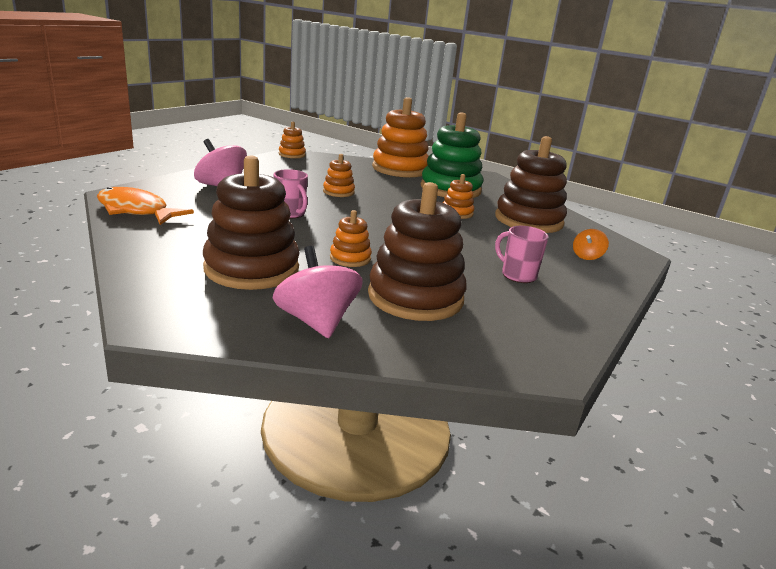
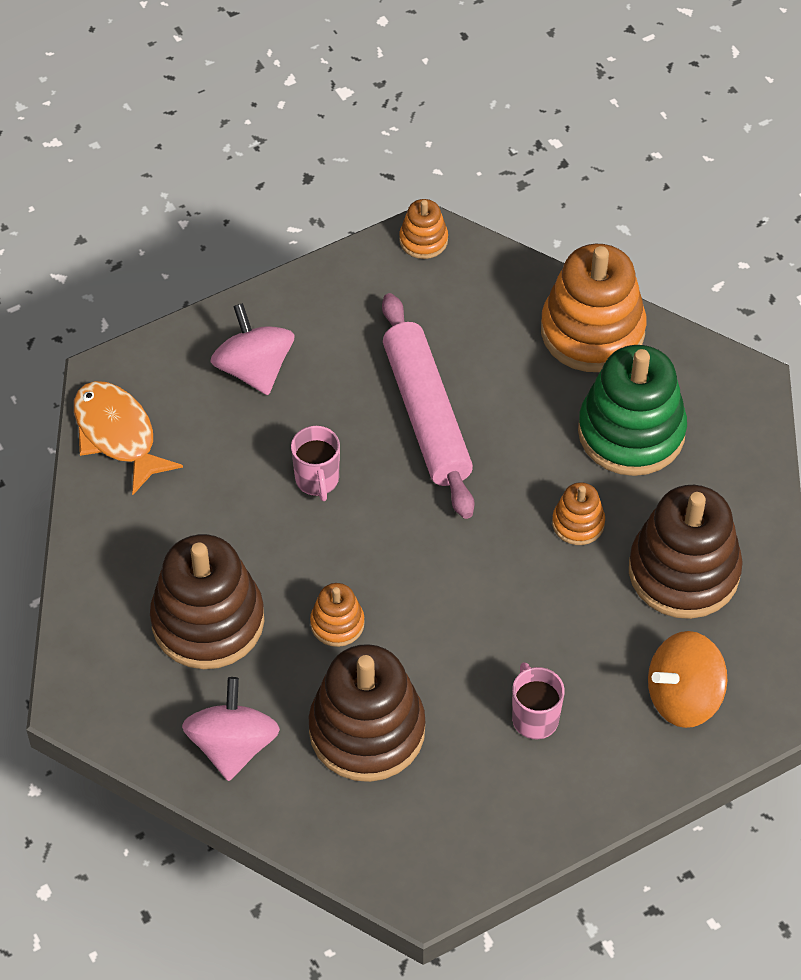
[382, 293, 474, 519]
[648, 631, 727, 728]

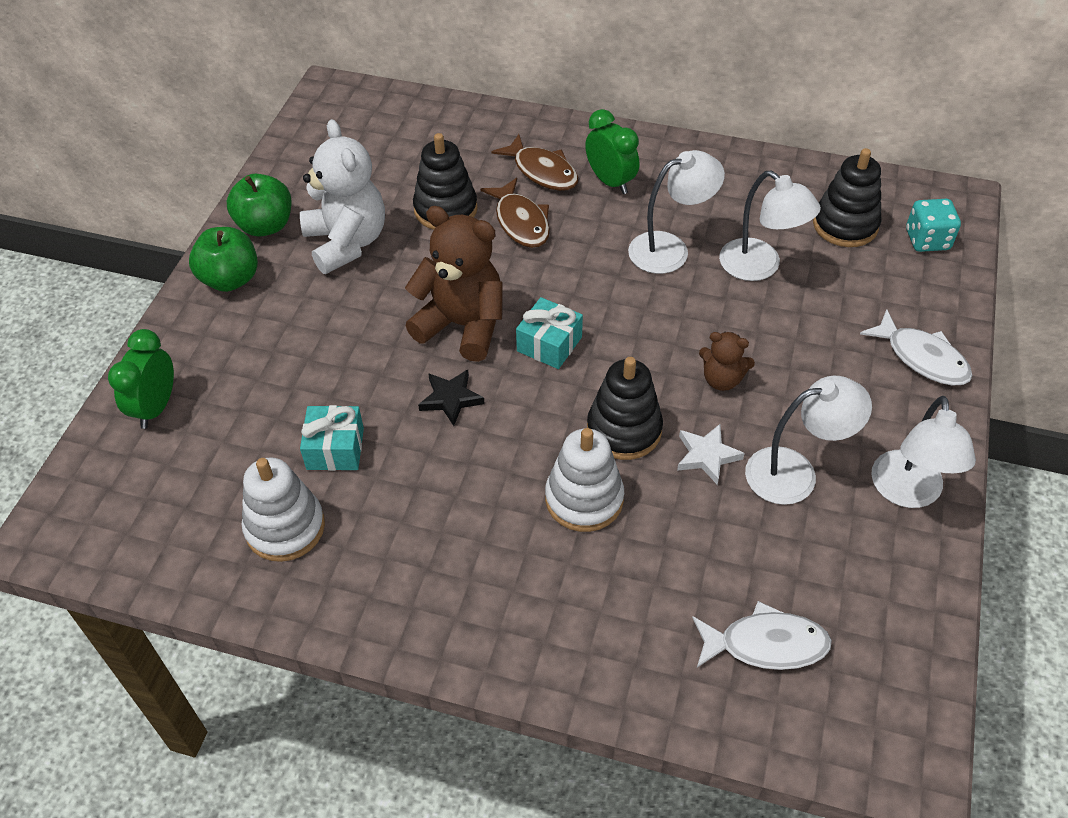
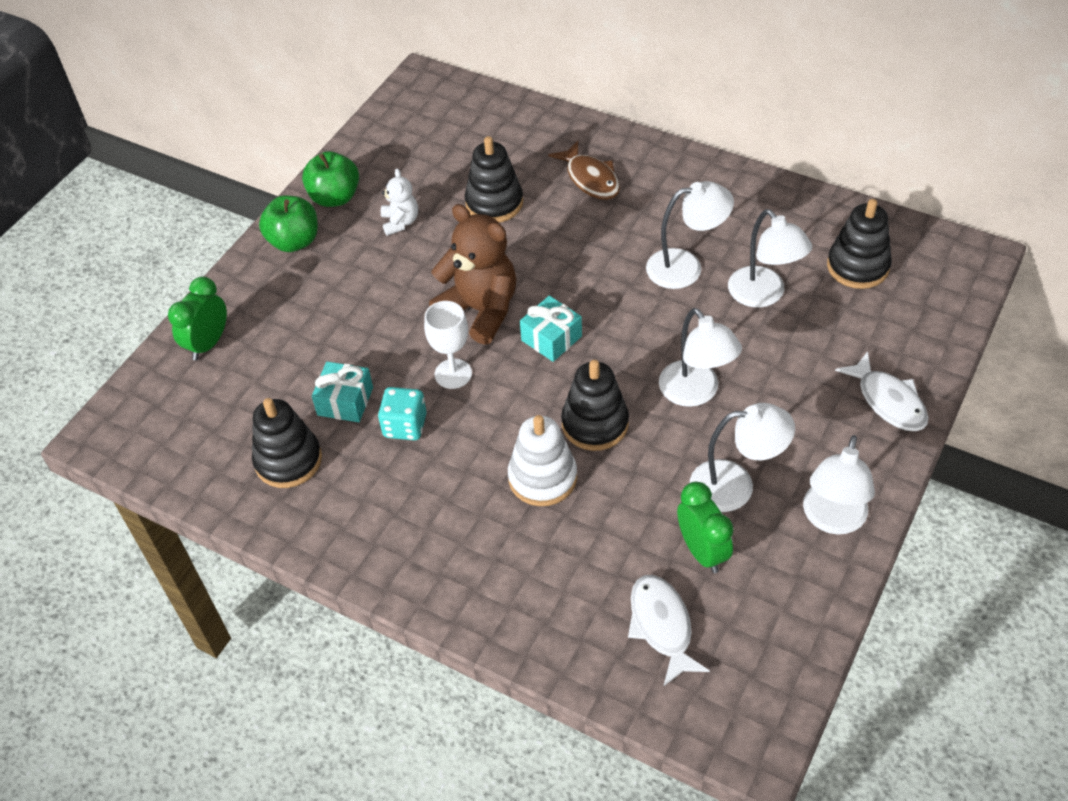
[252, 398, 322, 488]
[381, 168, 418, 236]
[424, 301, 472, 389]
[481, 178, 550, 248] (first image)
[677, 482, 734, 573]
[677, 424, 745, 485] (first image)
[628, 575, 710, 686]
[659, 308, 742, 407]
[378, 387, 427, 440]

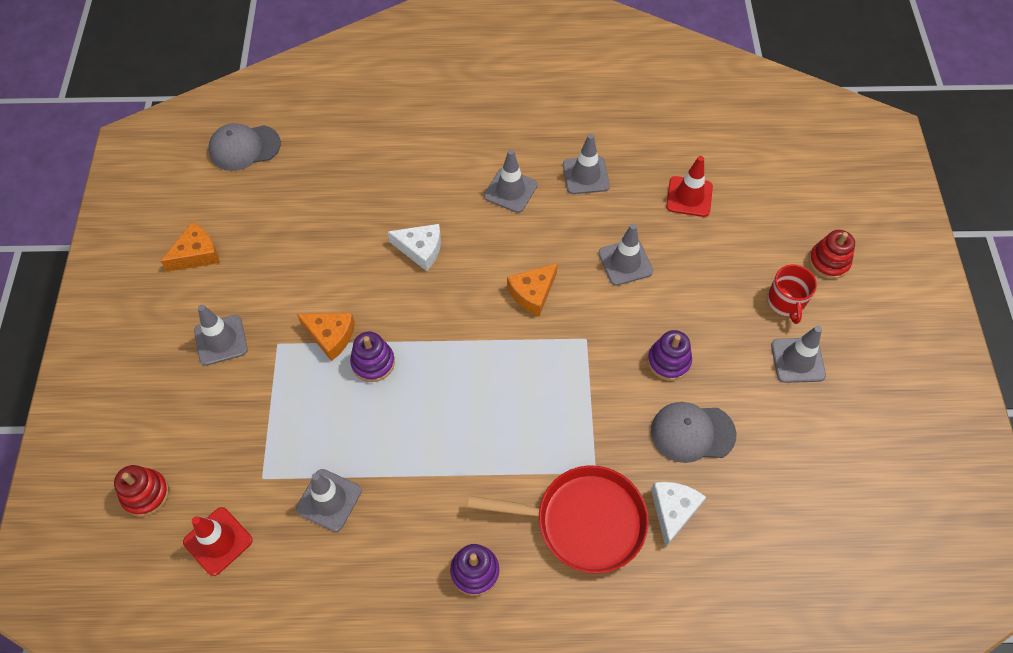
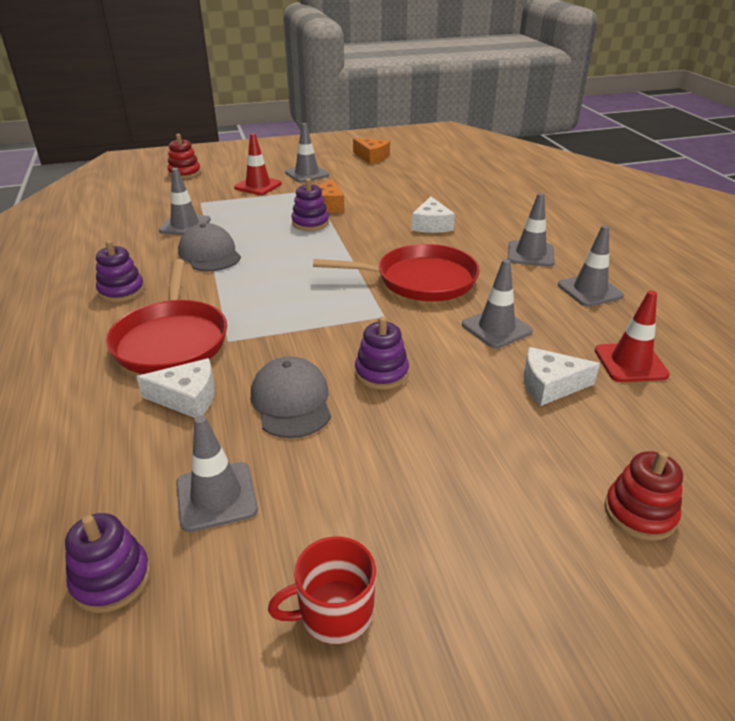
[234, 133, 282, 195]
[178, 223, 241, 271]
[313, 244, 480, 301]
[268, 536, 376, 644]
[176, 415, 258, 532]
[65, 513, 151, 613]
[524, 347, 600, 406]

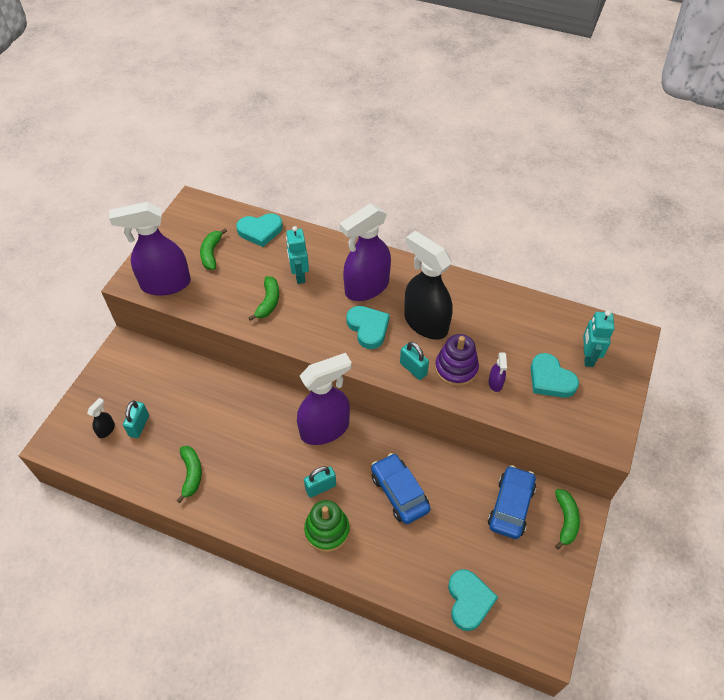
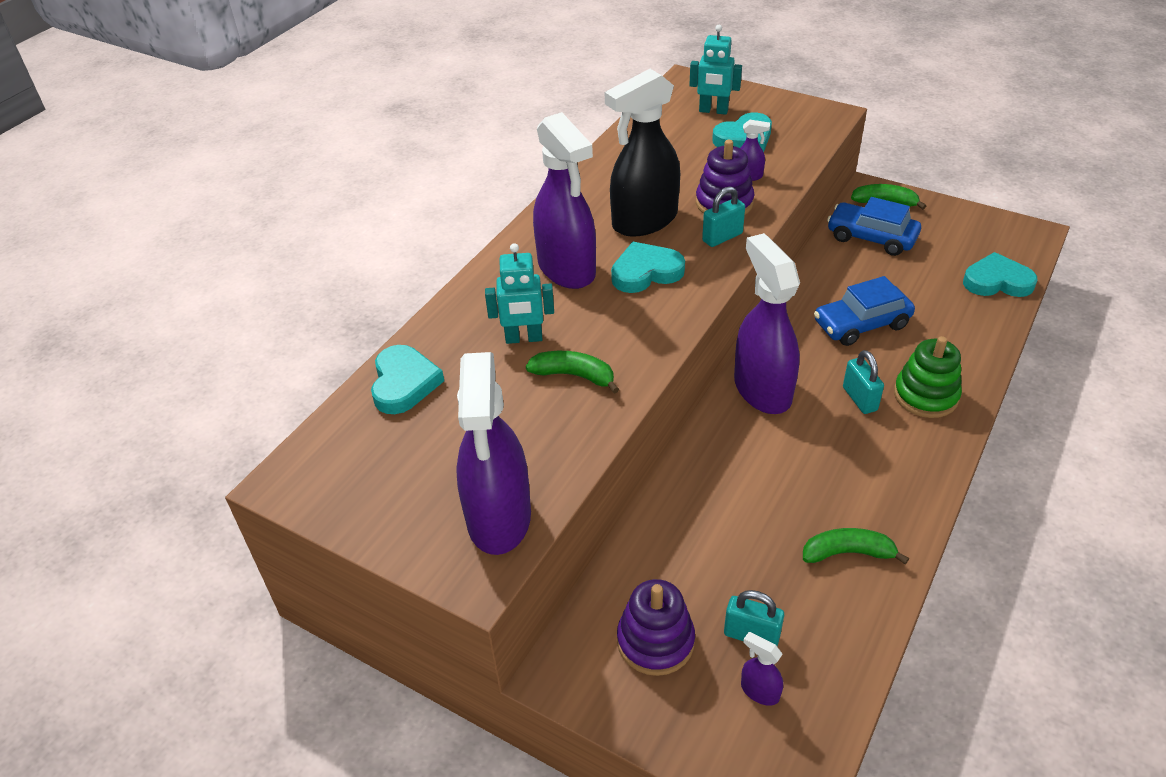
[741, 632, 783, 706]
[200, 228, 227, 270] (first image)
[617, 579, 695, 676]

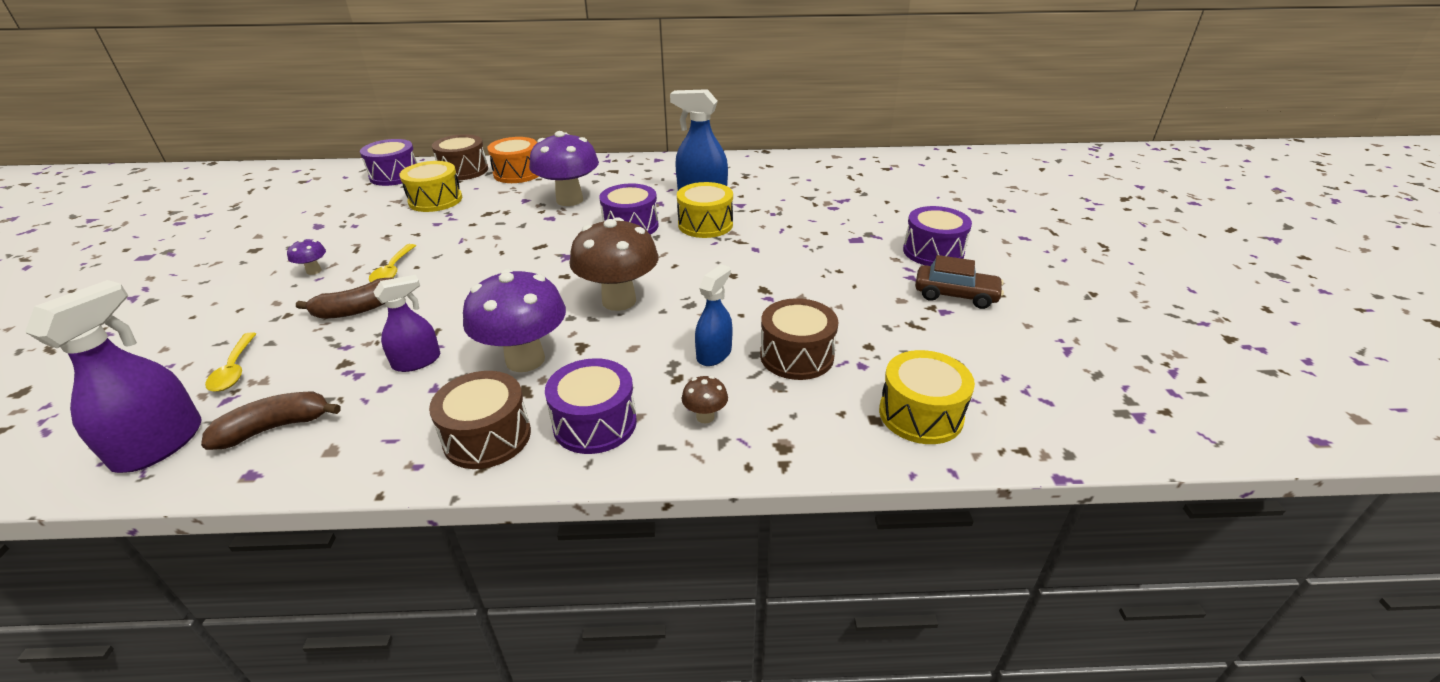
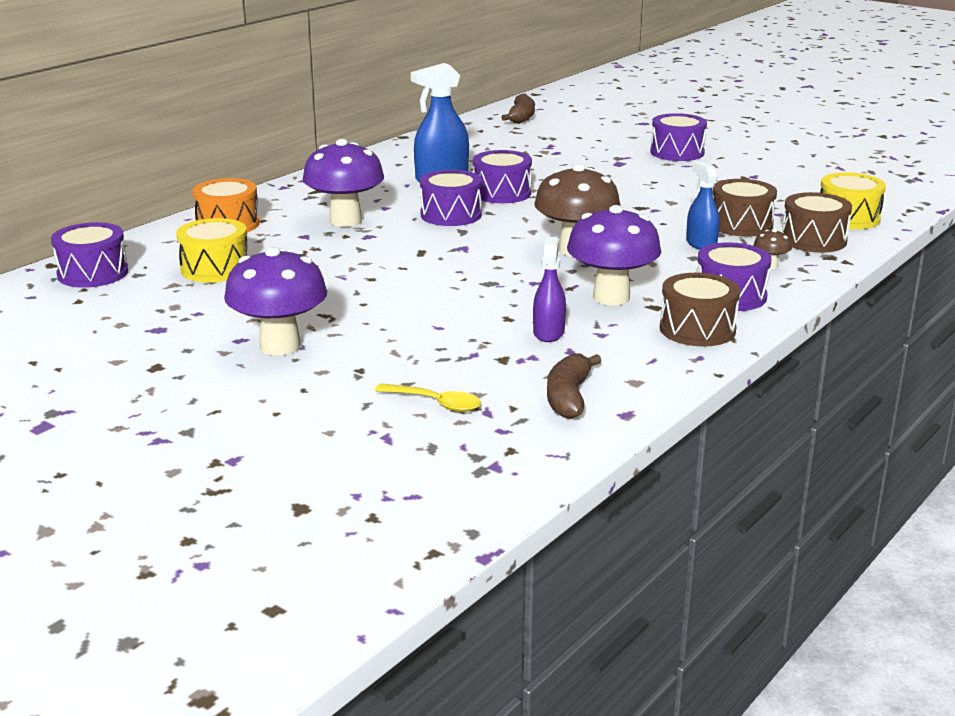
[25, 280, 202, 473] (first image)
[224, 247, 327, 355]
[501, 93, 535, 124]
[369, 244, 416, 282] (first image)
[782, 192, 852, 253]
[473, 150, 532, 203]
[915, 255, 1004, 309] (first image)

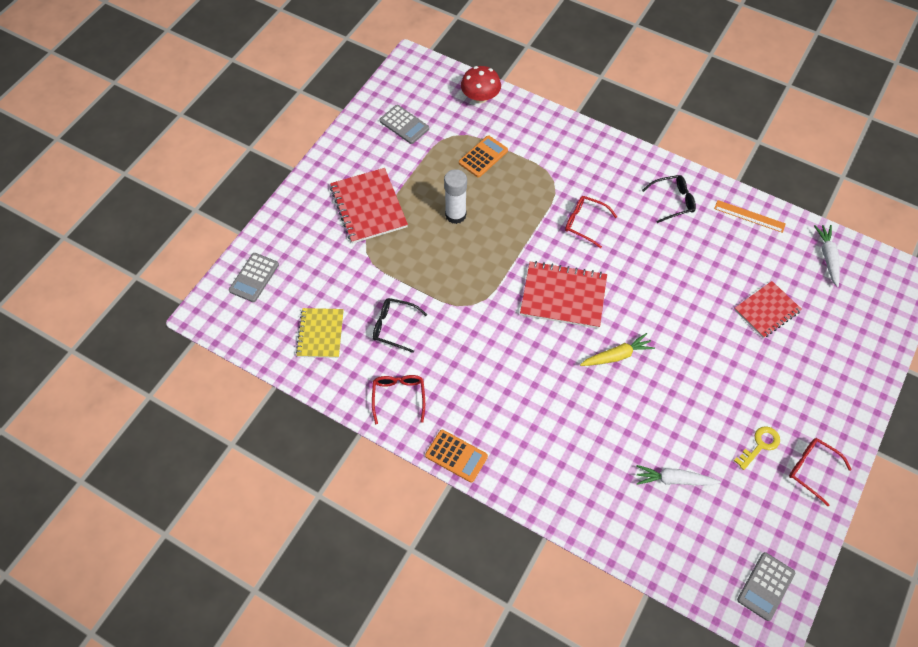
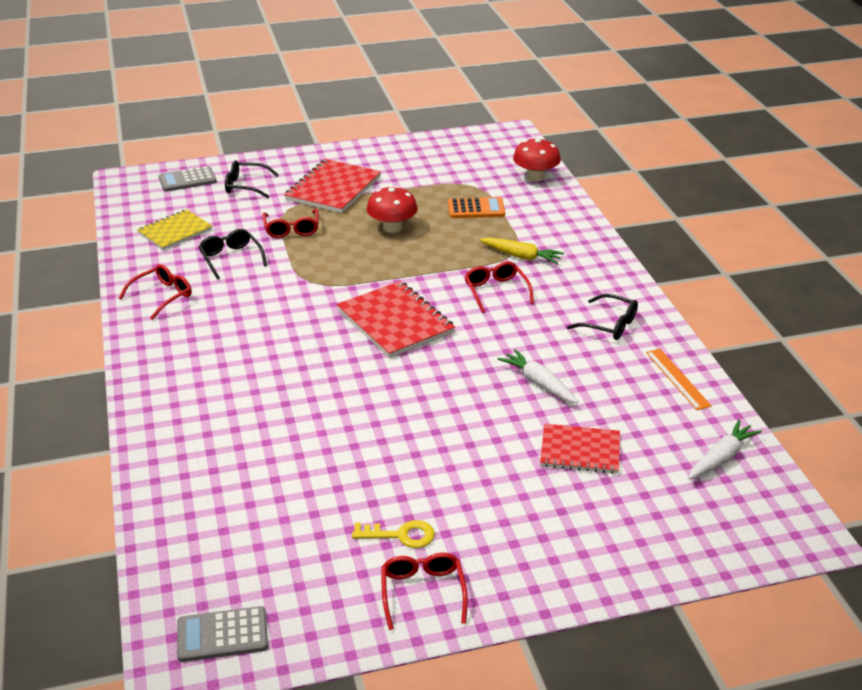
[379, 105, 429, 144] (first image)
[425, 430, 488, 482] (first image)
[366, 186, 418, 233]
[479, 238, 564, 264]
[498, 349, 578, 403]
[225, 160, 279, 198]
[263, 209, 319, 238]

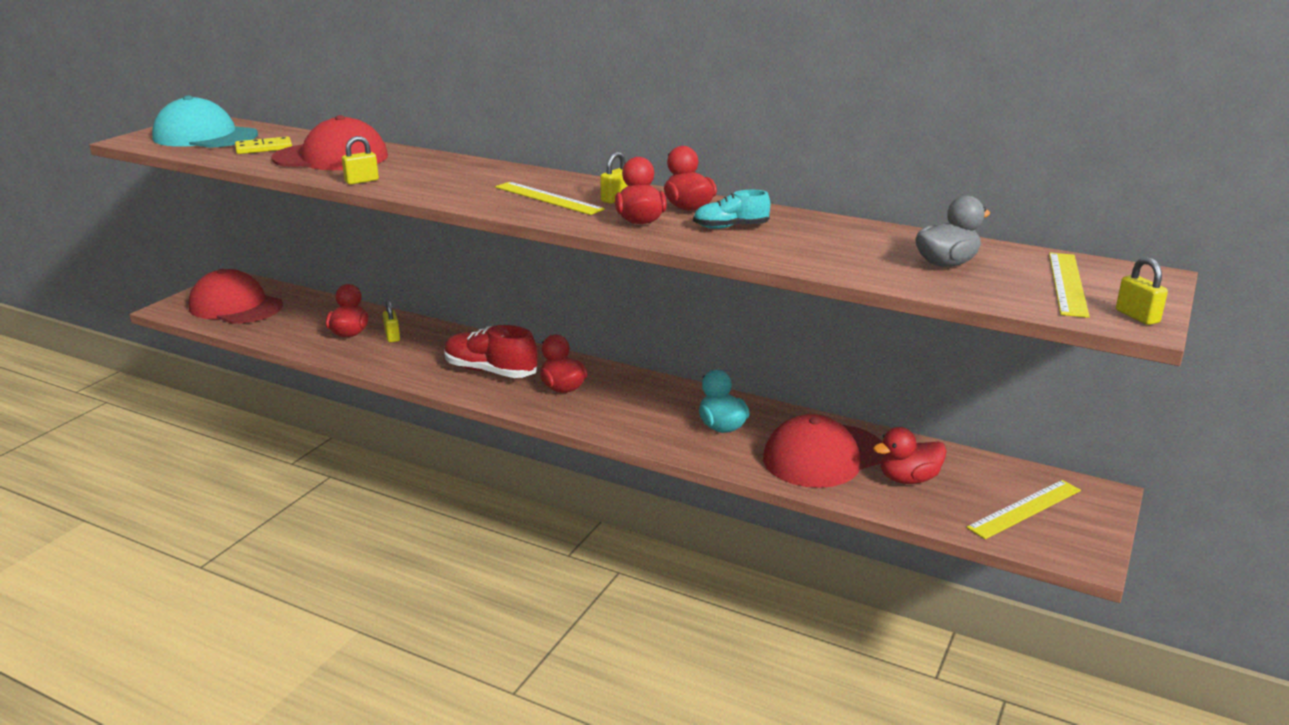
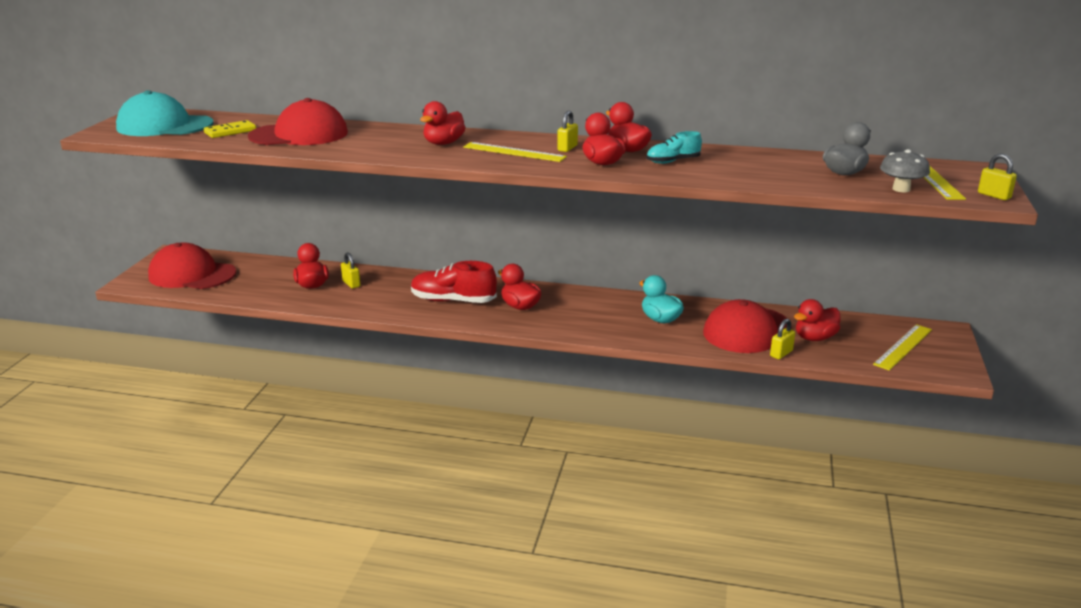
[770, 319, 795, 359]
[420, 101, 466, 145]
[880, 149, 930, 192]

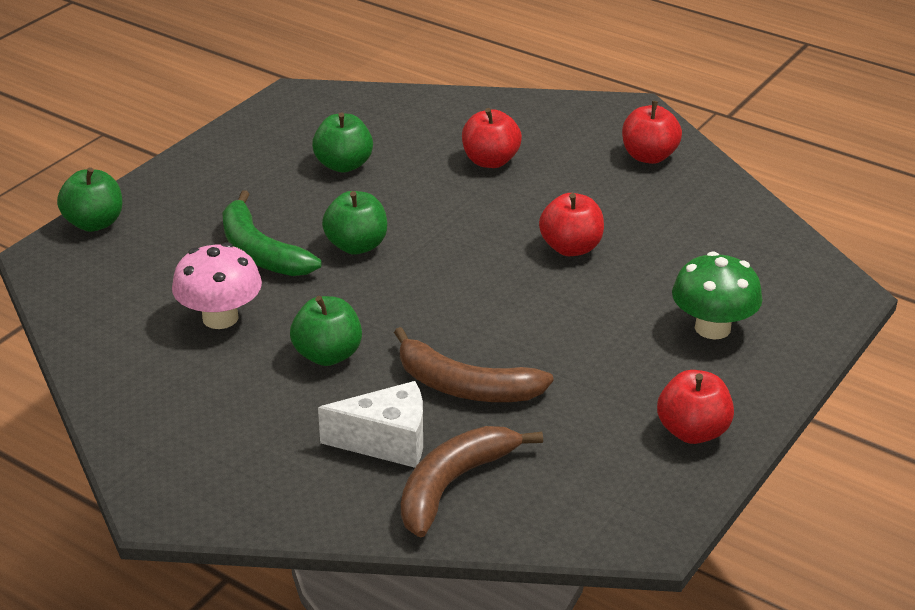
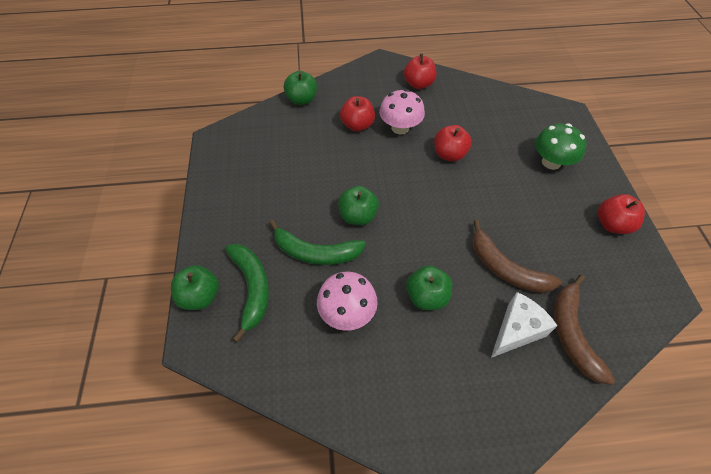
[284, 71, 317, 105]
[473, 220, 562, 293]
[225, 244, 269, 343]
[379, 89, 425, 135]

